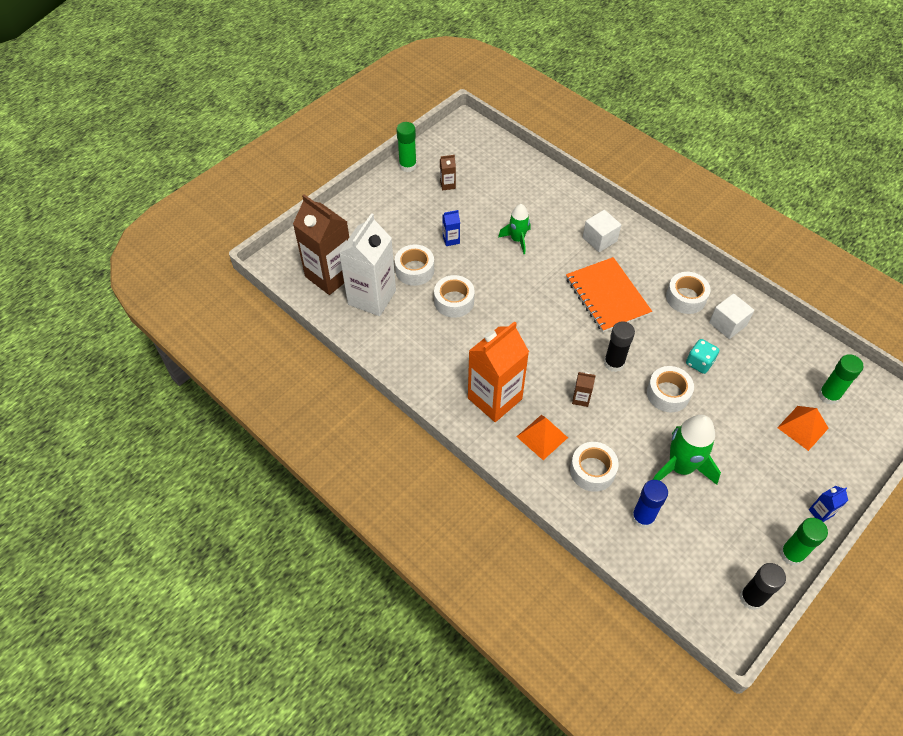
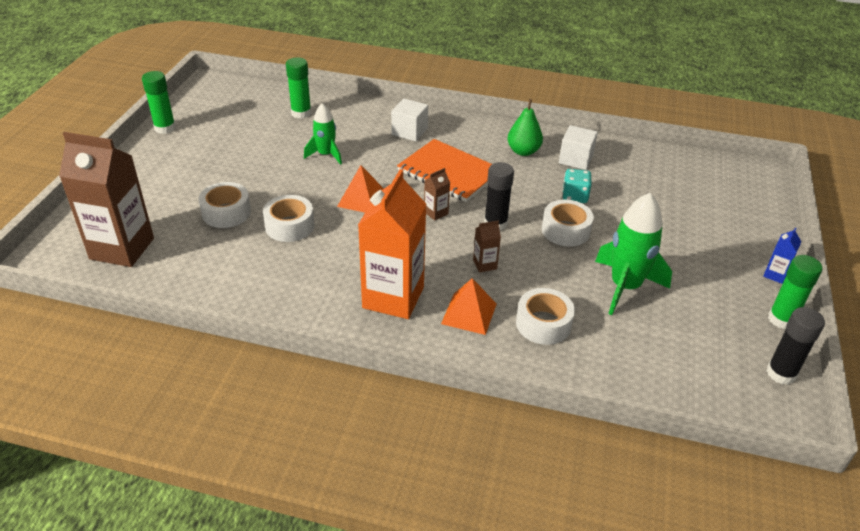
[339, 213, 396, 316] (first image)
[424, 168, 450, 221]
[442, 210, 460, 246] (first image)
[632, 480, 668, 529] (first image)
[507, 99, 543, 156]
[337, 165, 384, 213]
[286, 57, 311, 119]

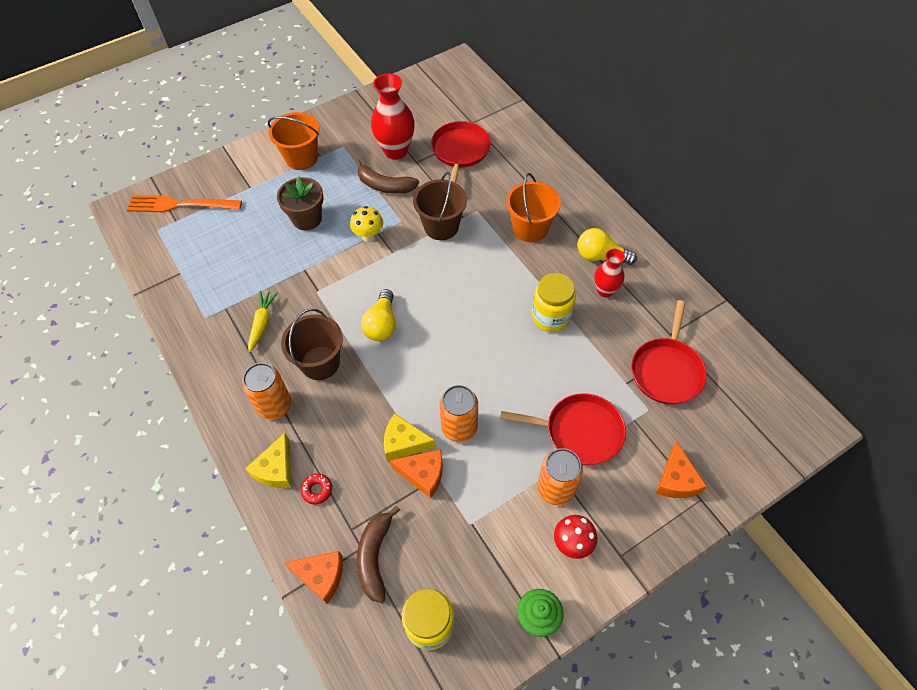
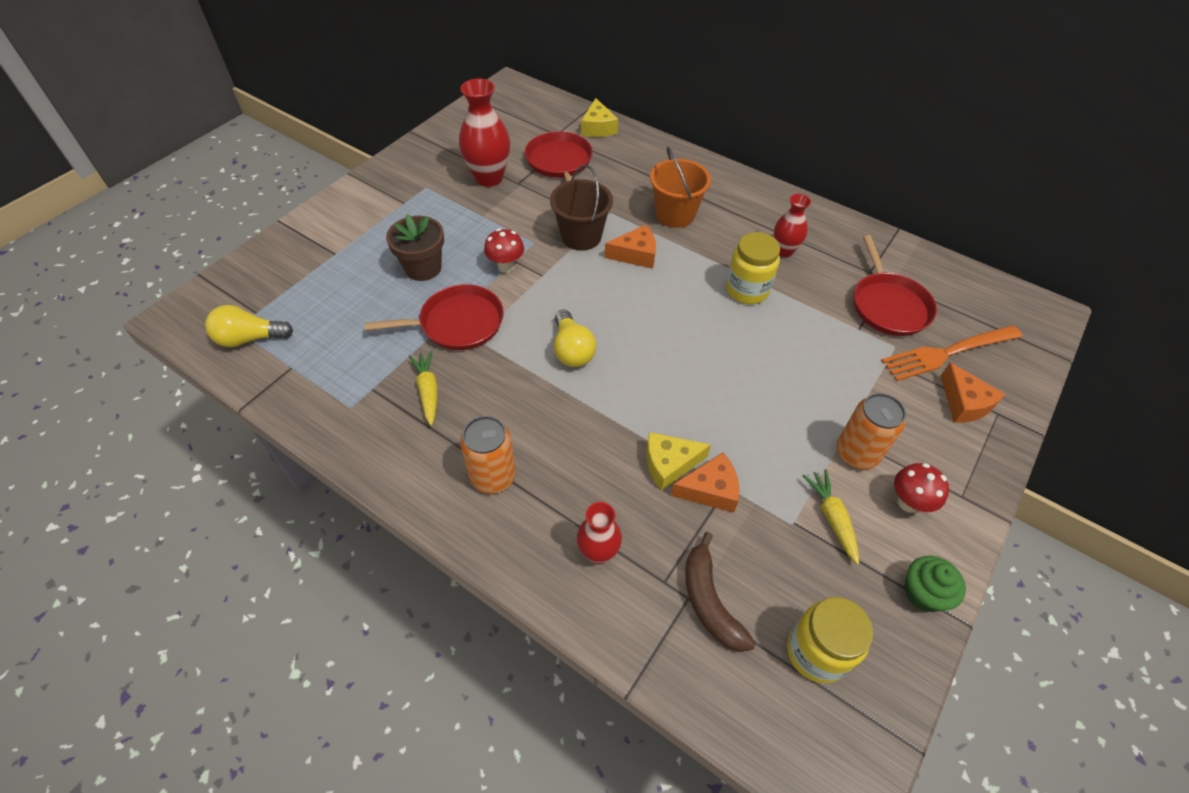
[881, 325, 1022, 381]
[581, 98, 618, 137]
[268, 112, 319, 170] (first image)
[281, 309, 343, 380] (first image)
[605, 225, 656, 269]
[577, 502, 622, 565]
[484, 228, 524, 273]
[355, 160, 419, 194] (first image)
[439, 385, 478, 442] (first image)
[365, 284, 504, 350]
[205, 305, 293, 347]
[802, 469, 859, 565]

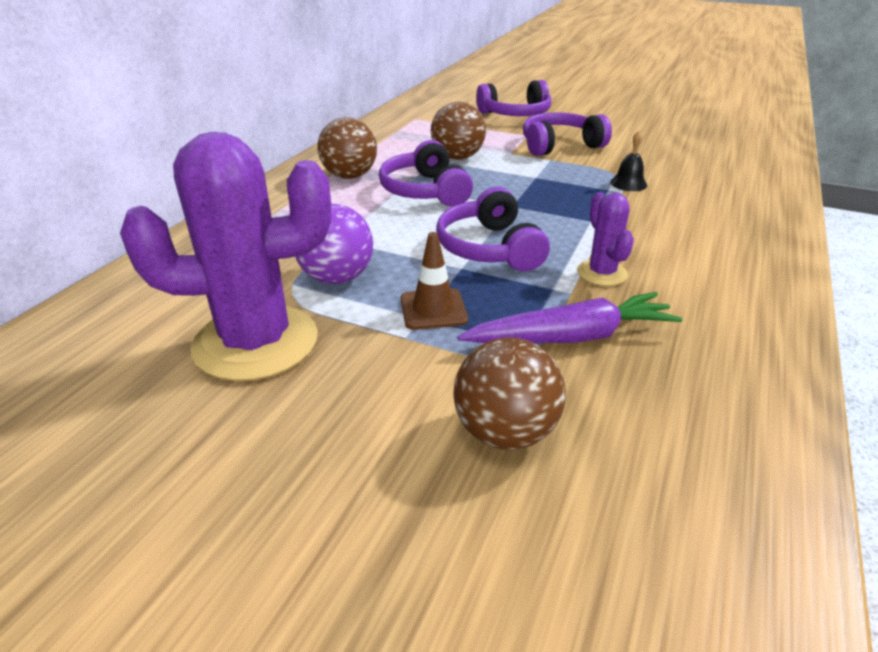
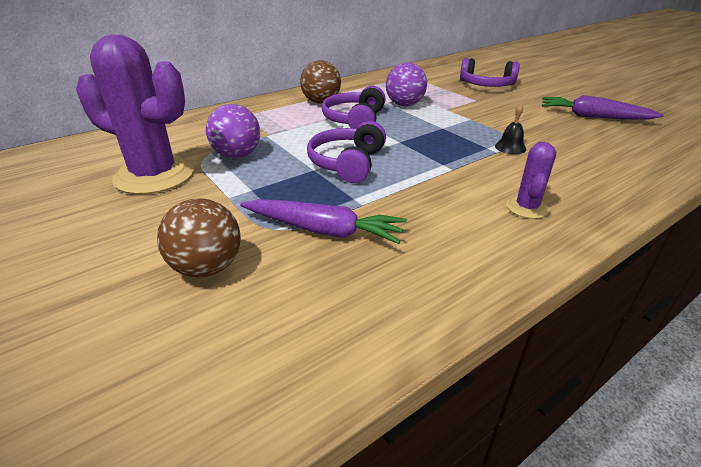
[401, 232, 468, 330] (first image)
[386, 62, 427, 106]
[523, 112, 612, 156] (first image)
[506, 142, 556, 219]
[542, 95, 664, 120]

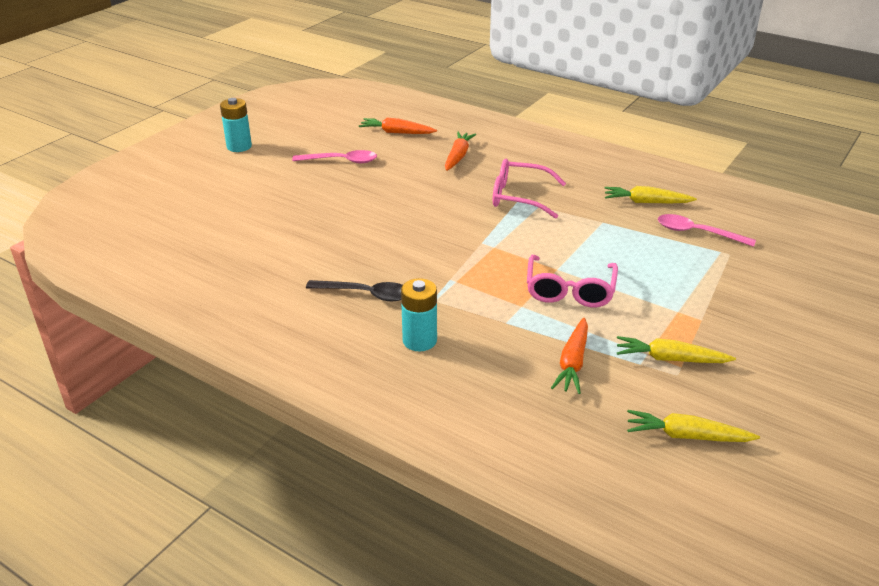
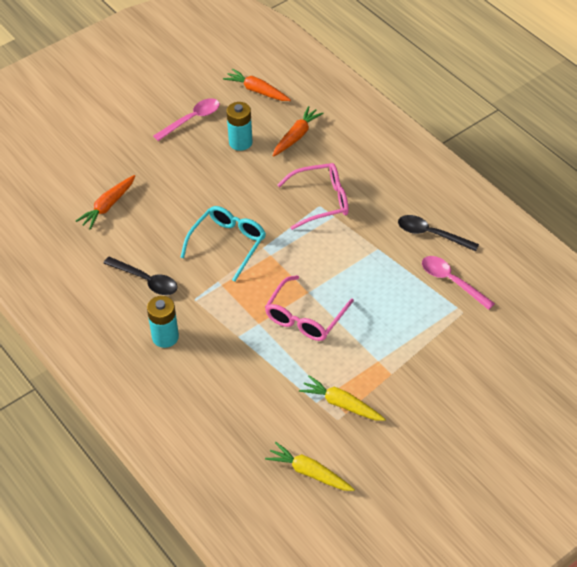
[227, 102, 253, 151]
[153, 98, 220, 141]
[277, 163, 349, 230]
[76, 175, 135, 230]
[398, 215, 479, 252]
[180, 206, 266, 282]

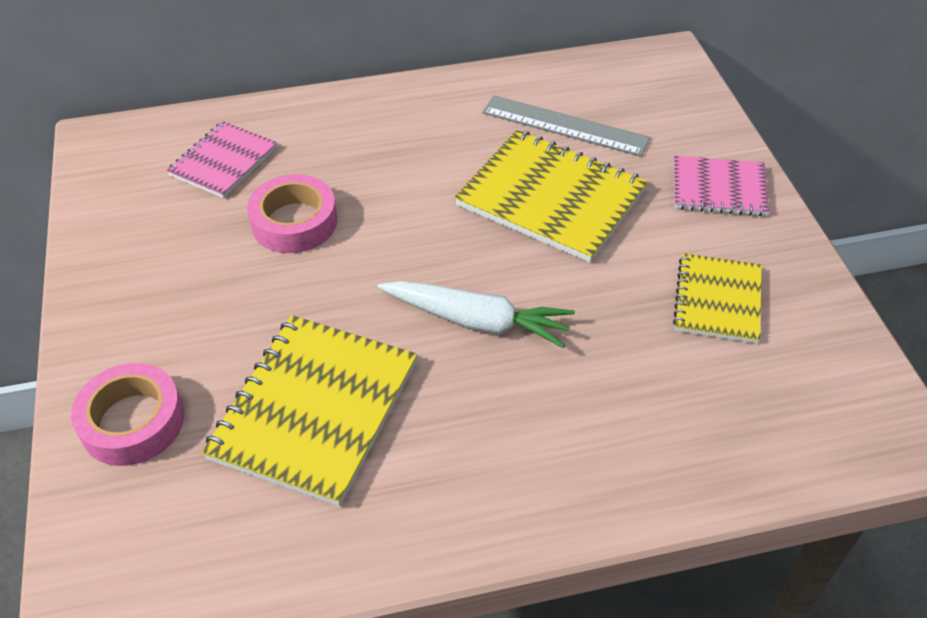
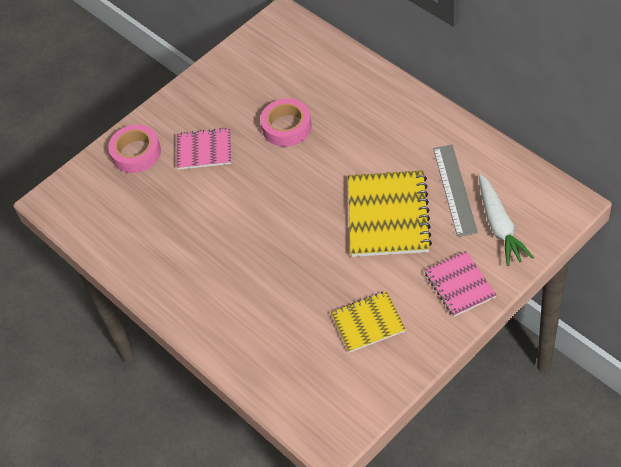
[176, 128, 231, 170]
[202, 315, 417, 506] (first image)
[479, 174, 534, 266]

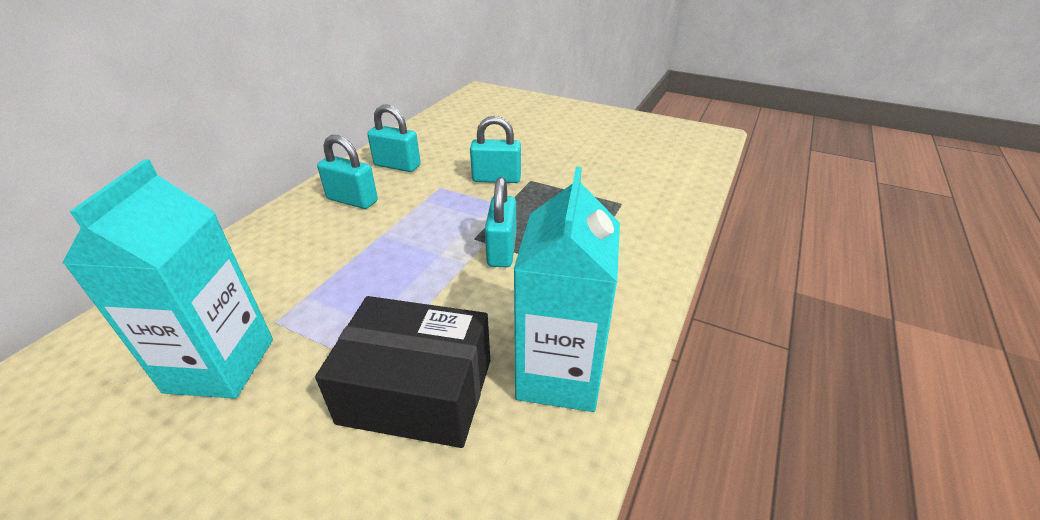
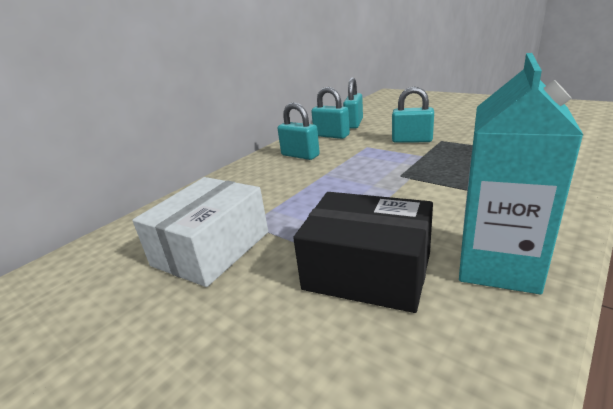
[133, 177, 268, 287]
[343, 77, 363, 129]

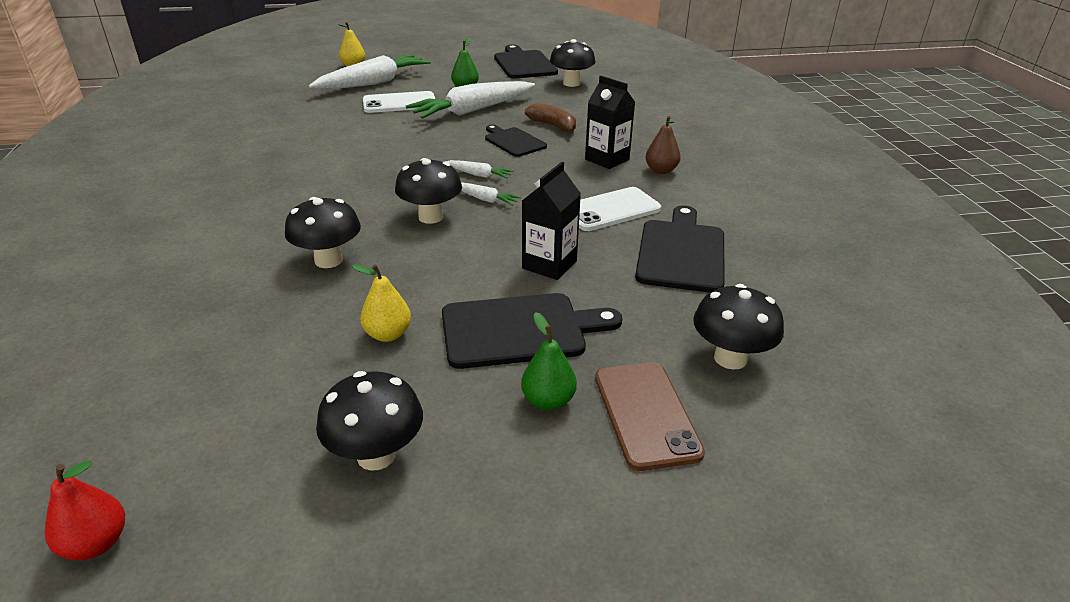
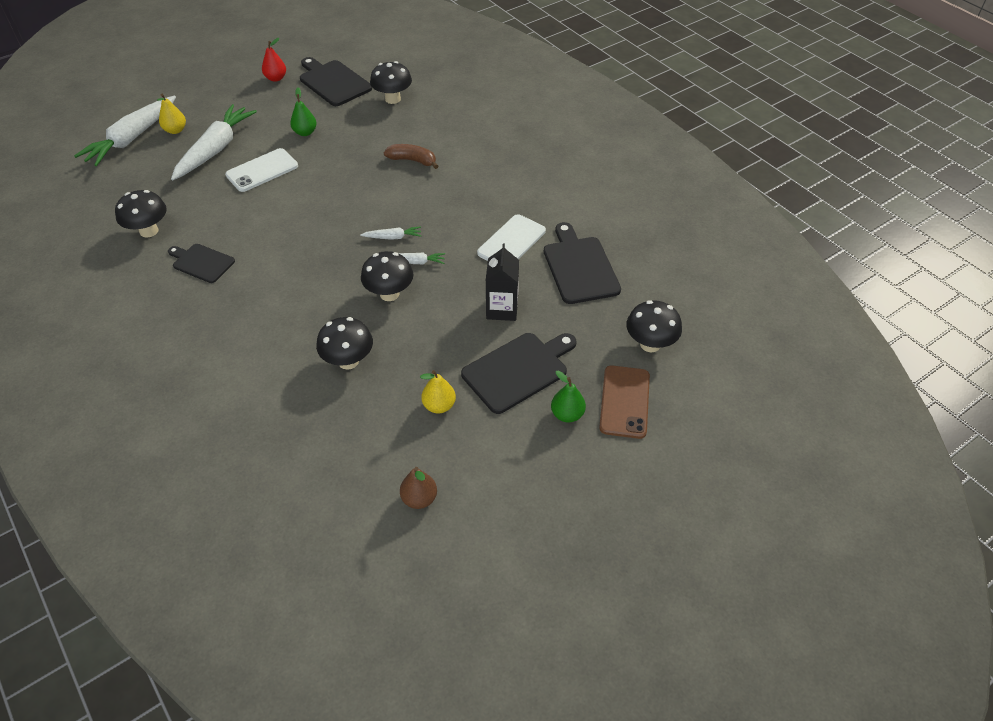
[262, 38, 286, 82]
[115, 190, 167, 238]
[74, 95, 176, 166]
[168, 244, 235, 283]
[585, 76, 635, 169] (first image)
[599, 365, 650, 439]
[400, 467, 437, 509]

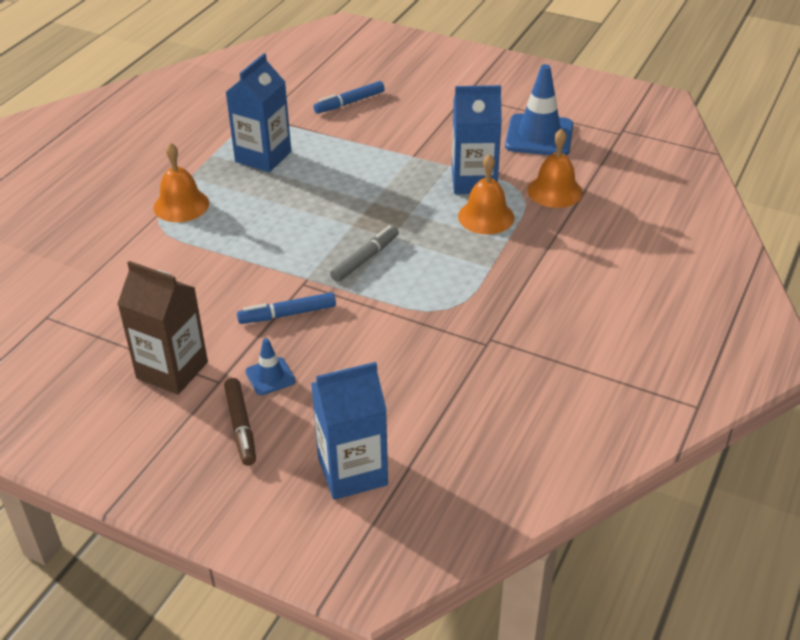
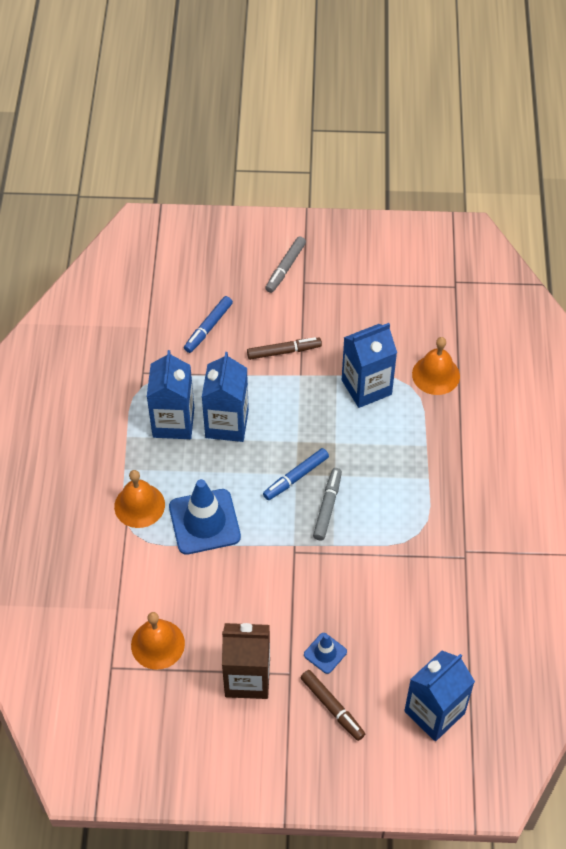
[263, 448, 329, 500]
[131, 612, 185, 670]
[169, 479, 241, 555]
[202, 352, 249, 442]
[247, 337, 322, 360]
[265, 236, 306, 293]

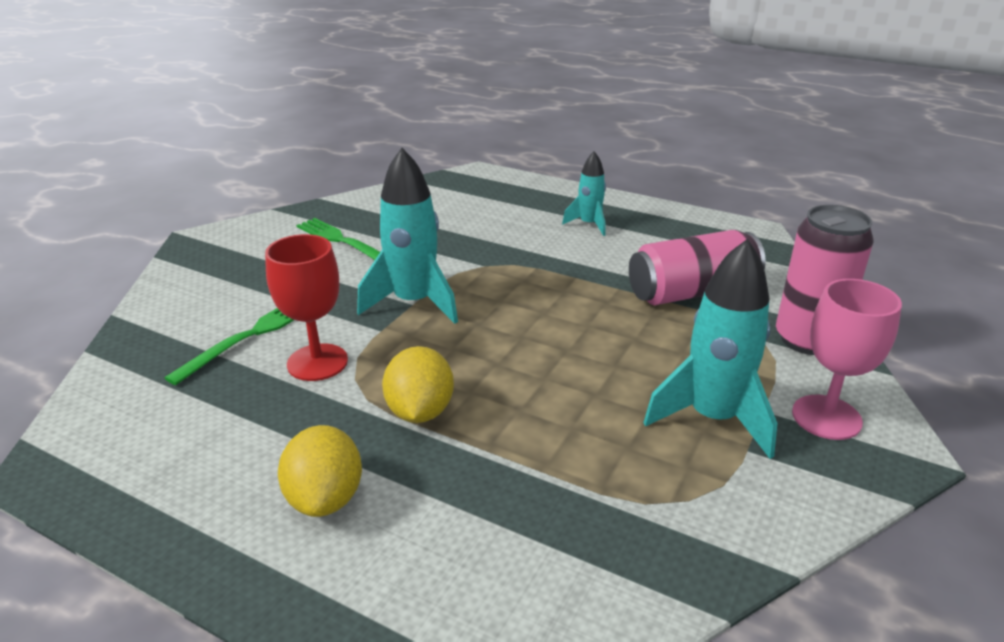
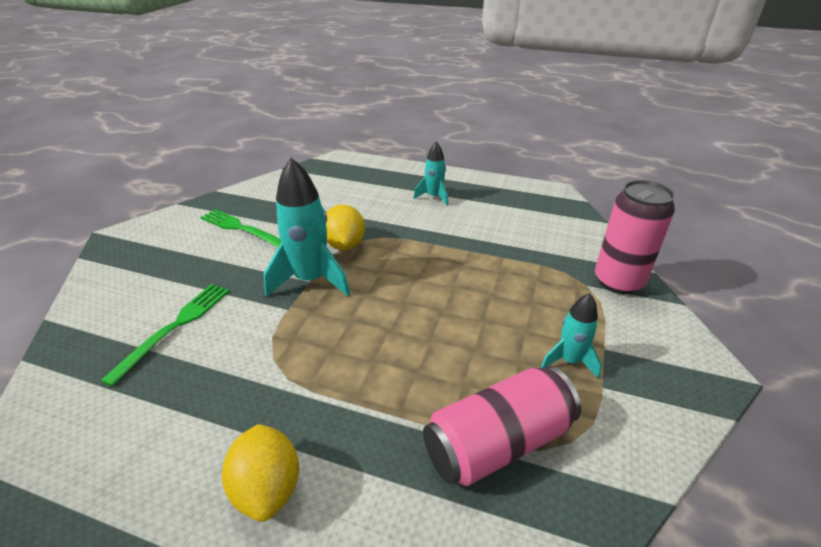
[265, 234, 348, 381] (first image)
[326, 205, 365, 250]
[423, 366, 581, 486]
[541, 293, 602, 379]
[792, 279, 902, 440] (first image)

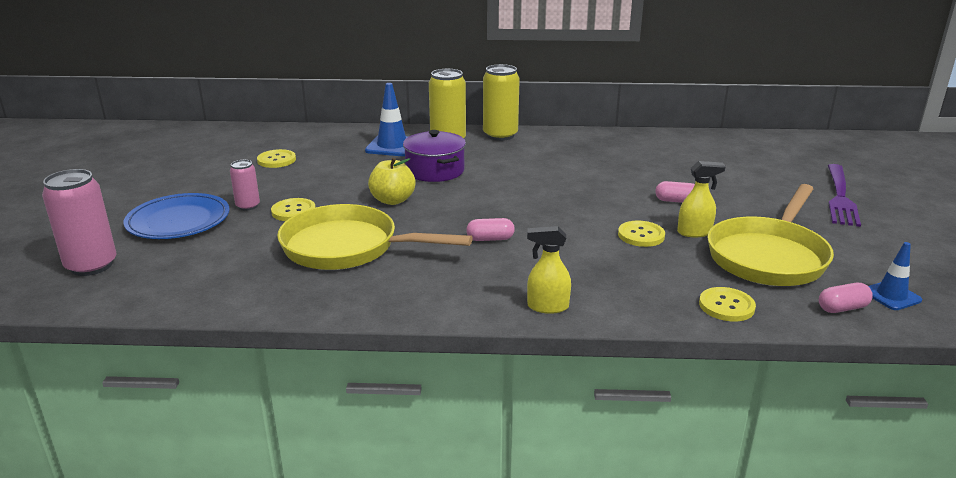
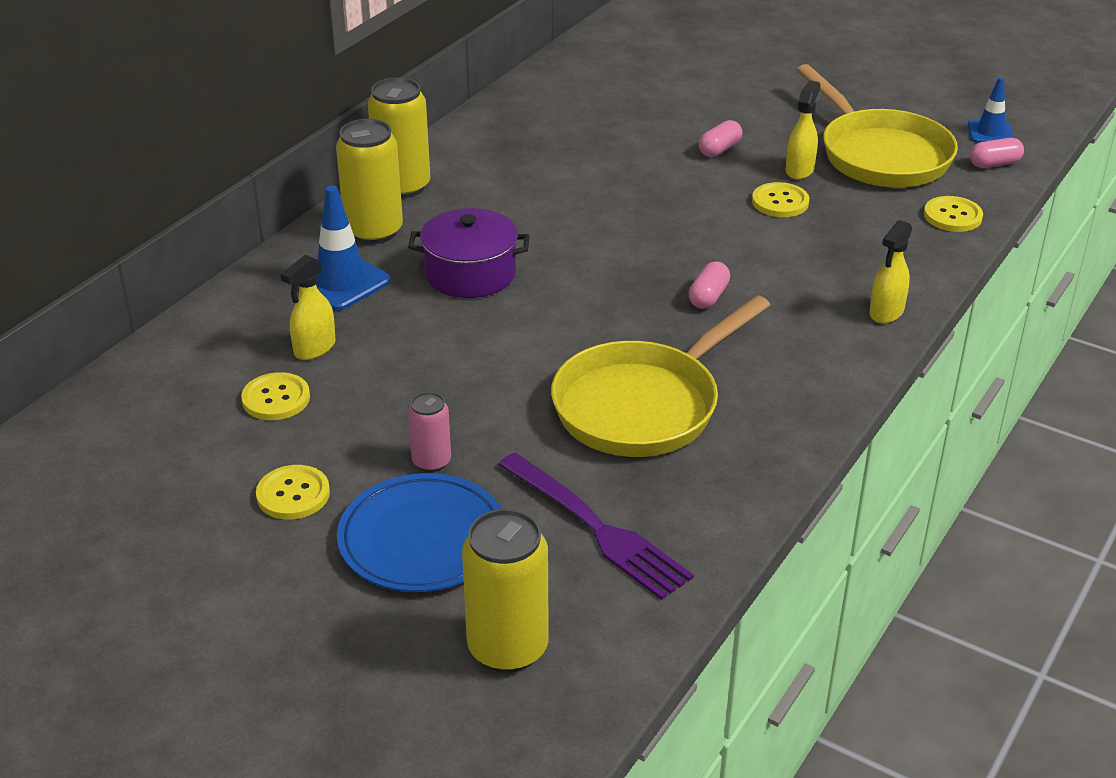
[462, 509, 549, 673]
[256, 465, 330, 520]
[368, 158, 416, 205] (first image)
[970, 138, 1024, 168]
[498, 452, 694, 600]
[281, 254, 336, 360]

